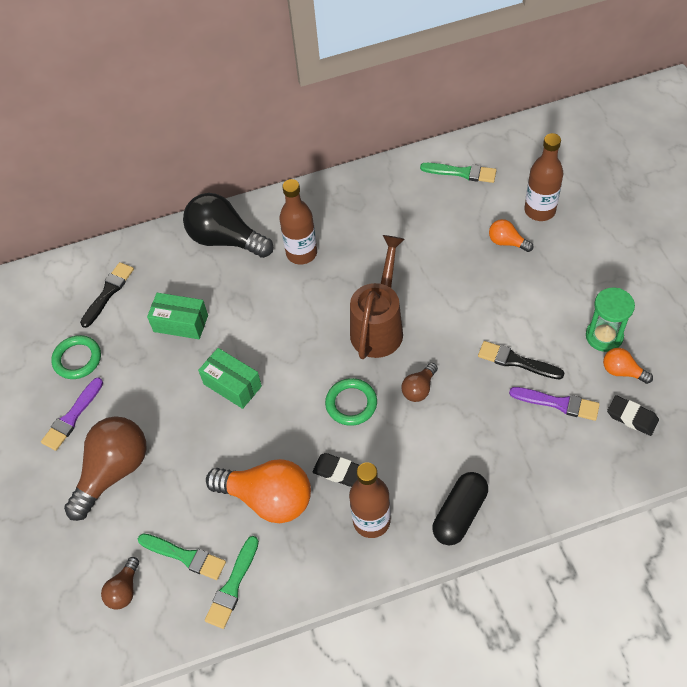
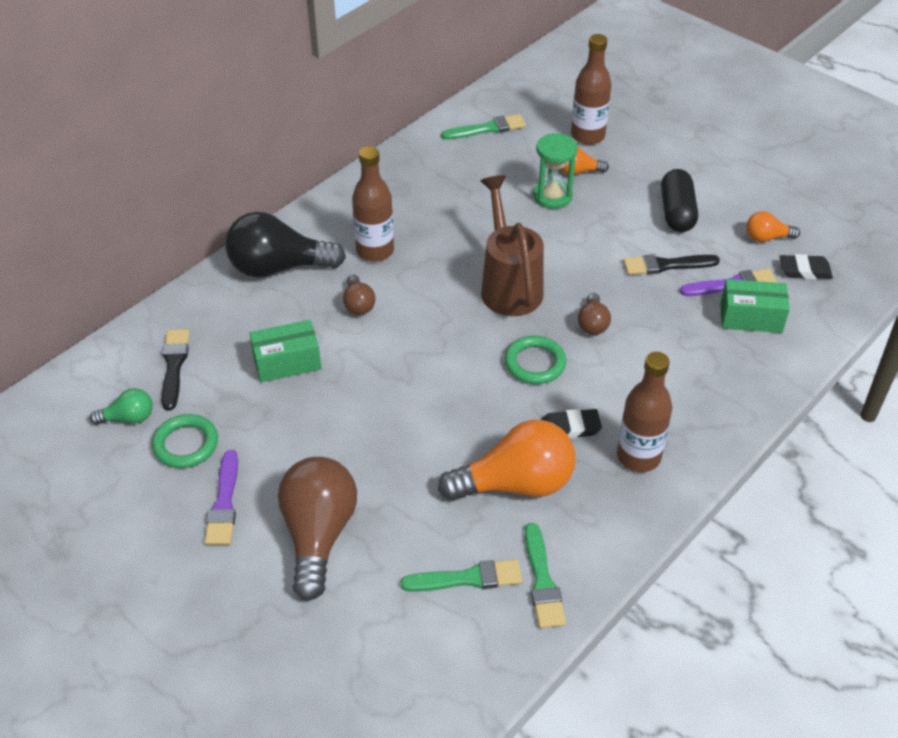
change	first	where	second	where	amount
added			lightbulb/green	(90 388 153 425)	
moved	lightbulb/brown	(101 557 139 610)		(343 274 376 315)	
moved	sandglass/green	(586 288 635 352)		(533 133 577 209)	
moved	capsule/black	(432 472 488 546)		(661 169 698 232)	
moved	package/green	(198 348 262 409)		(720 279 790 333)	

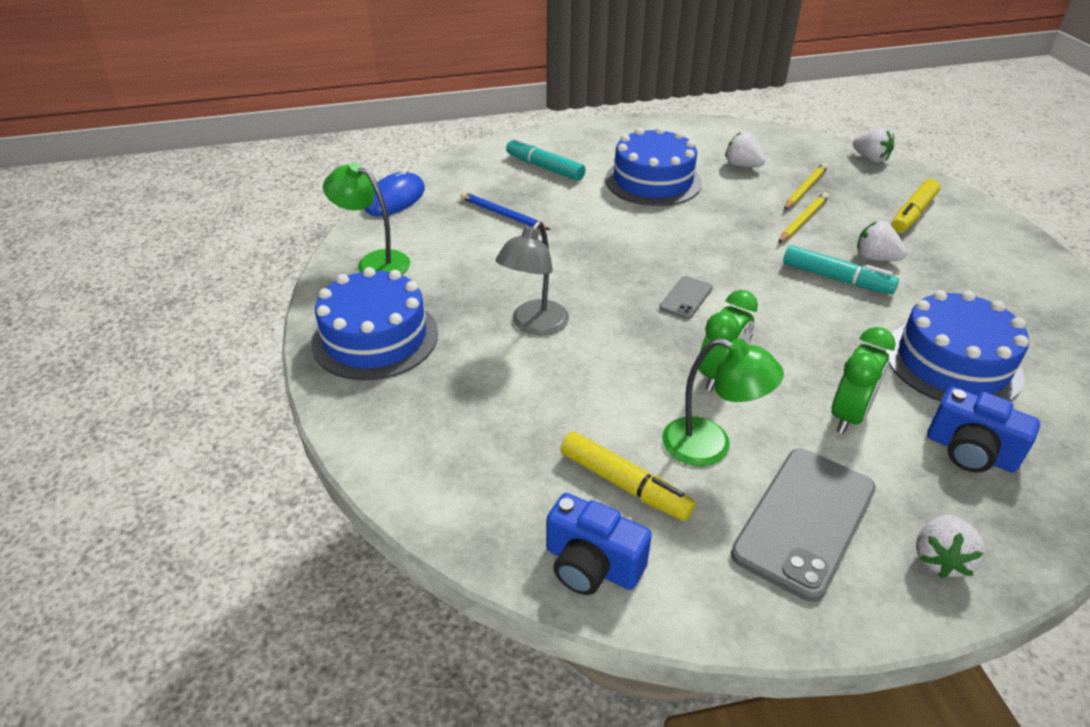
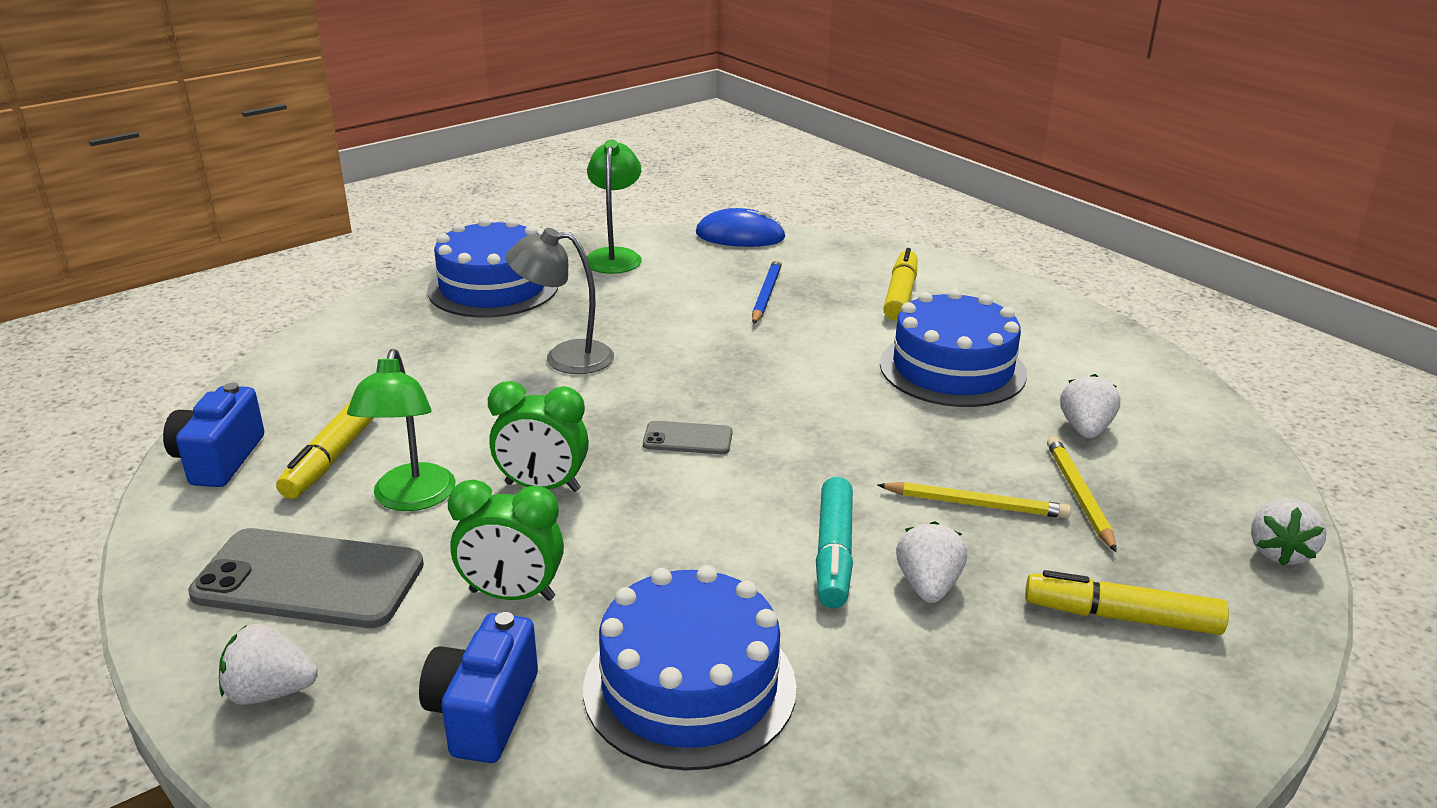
change	first	where	second	where	amount
recoloured	marker pen/turquoise	(506 138 586 181)	marker pen/yellow	(883 248 917 321)	
turned	lead pencil/yellow	(784 163 828 210)		(1047 436 1117 552)	105 degrees counterclockwise

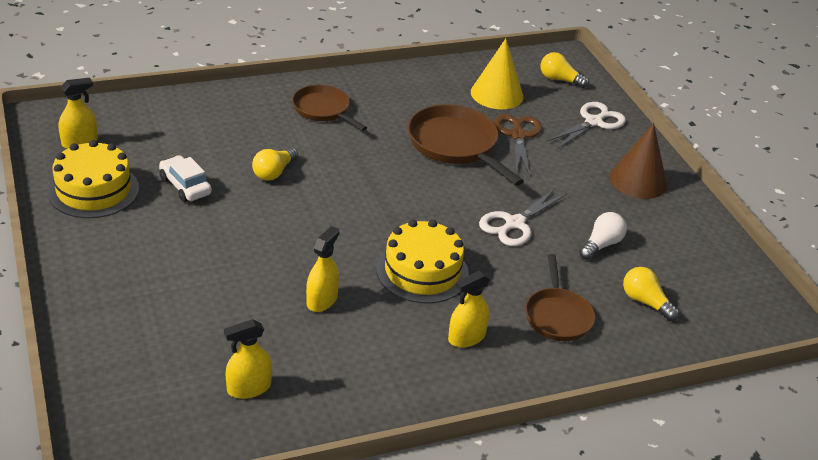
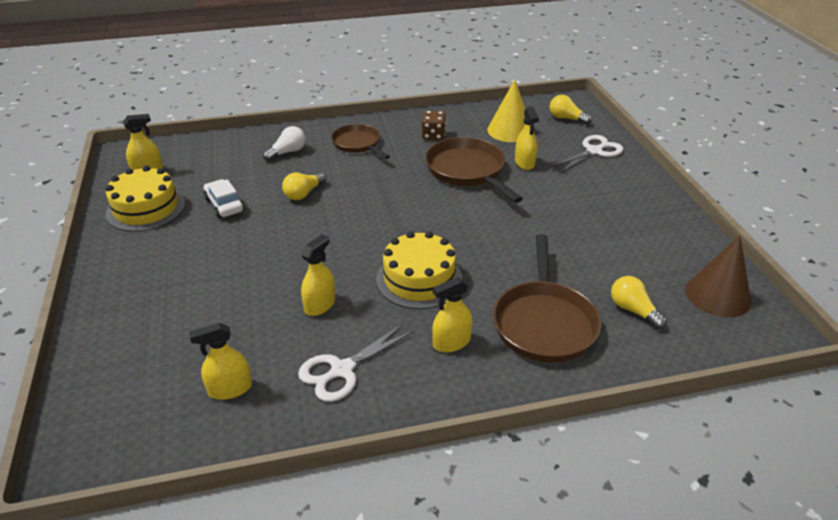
change	first	where	second	where	amount
moved	lightbulb/pure white	(579 212 627 260)		(263 126 306 161)	
moved	shears/pure white	(479 188 567 246)		(298 323 414 402)	
added			dice/brown	(422 111 446 140)	
resized	pan/brown	(525 254 595 341)		(493 234 601 363)	x1.54
replaced	shears/brown	(494 114 542 176)	spray cleaner/yellow	(515 107 539 170)	
moved	cone/brown	(610 123 667 199)		(685 236 751 317)	

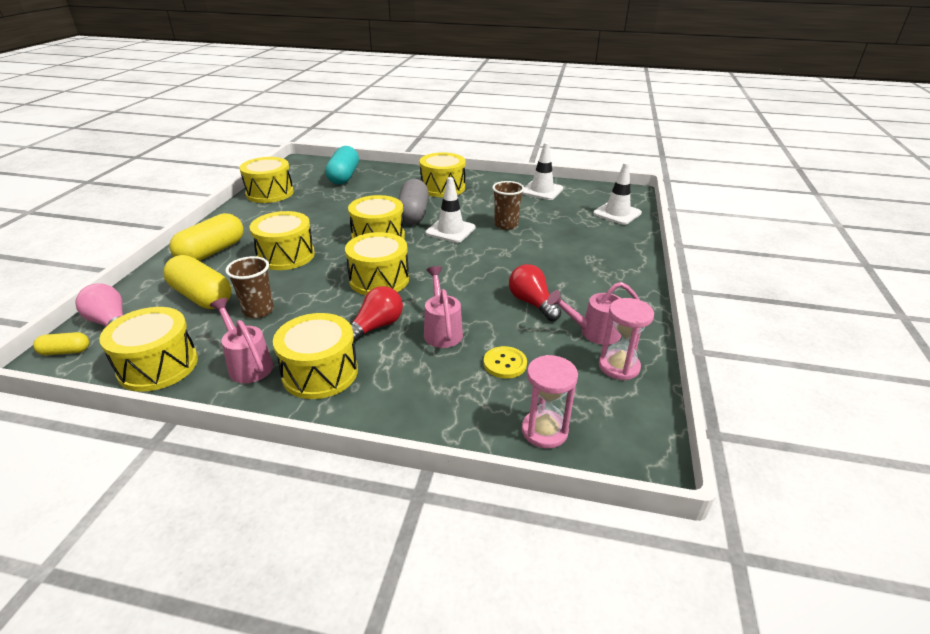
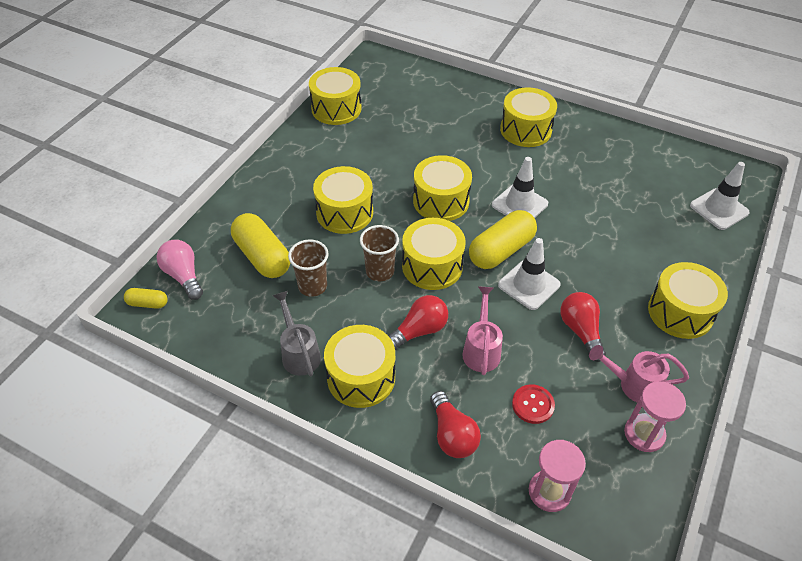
change	first	where	second	where	amount
recoloured	watering pot/rosy	(210 298 273 383)	watering pot/ash-grey	(273 291 321 376)	
moved	cup/brown	(492 181 525 230)		(360 225 399 281)	
added			lightbulb/scarlet	(430 391 481 458)	
moved	capsule/yellow	(169 213 244 261)		(469 210 537 269)	
moved	traffic cone/pure white	(522 142 563 200)		(498 238 561 310)	
recoloured	shirt button/yellow	(483 346 527 378)	shirt button/scarlet	(512 384 555 424)	
moved	snare drum/yellow	(99 307 198 392)		(648 262 728 339)	
removed	capsule/turquoise	(325 146 359 185)			
removed	capsule/ash-grey	(398 179 429 224)			

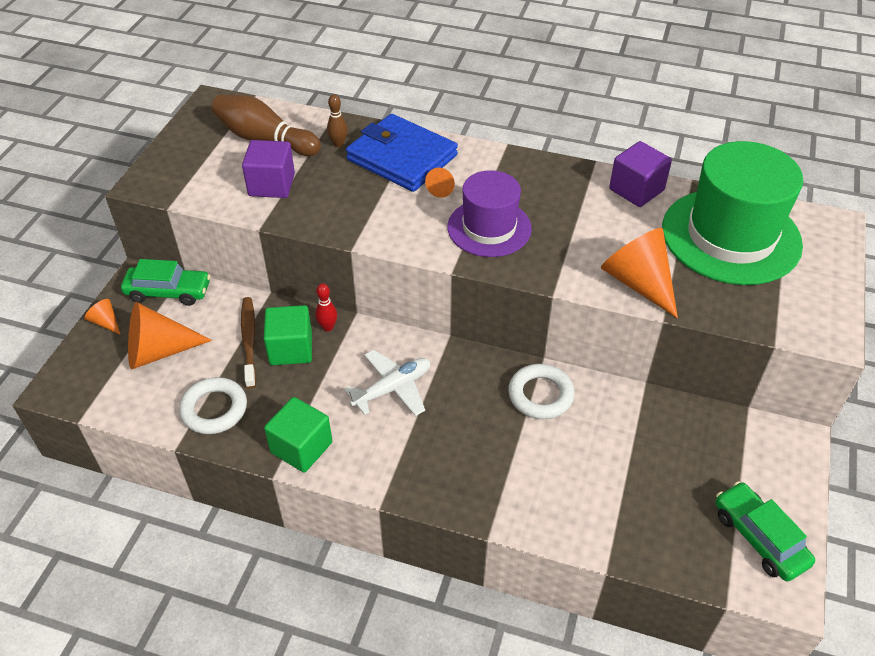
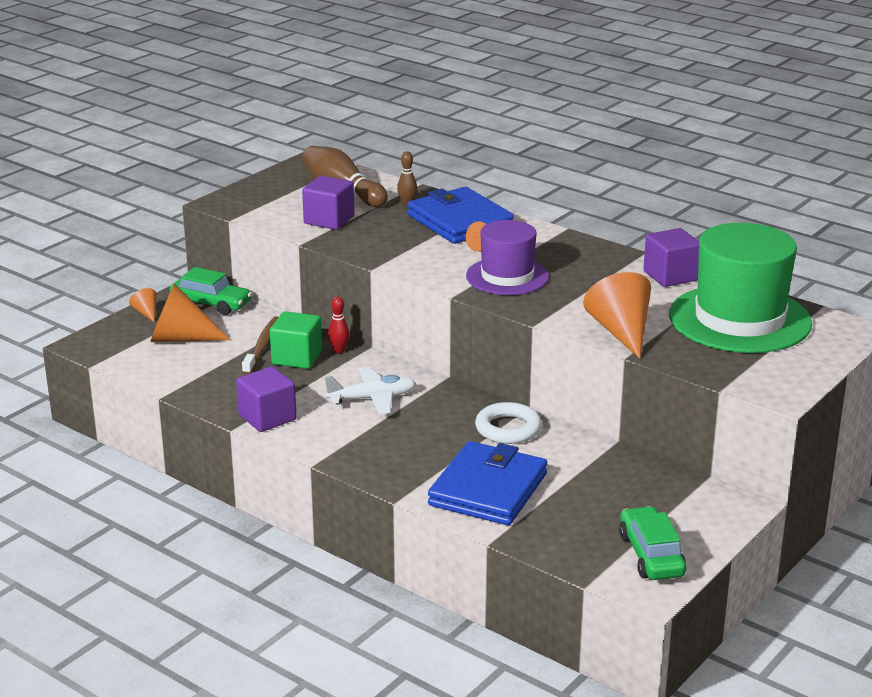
change	first	where	second	where	amount
recoloured	cube/green	(264 397 332 473)	cube/royal purple	(236 367 297 432)	
added			card wallet/cobalt	(428 441 547 525)	
removed	hoop/pure white	(179 377 247 434)			

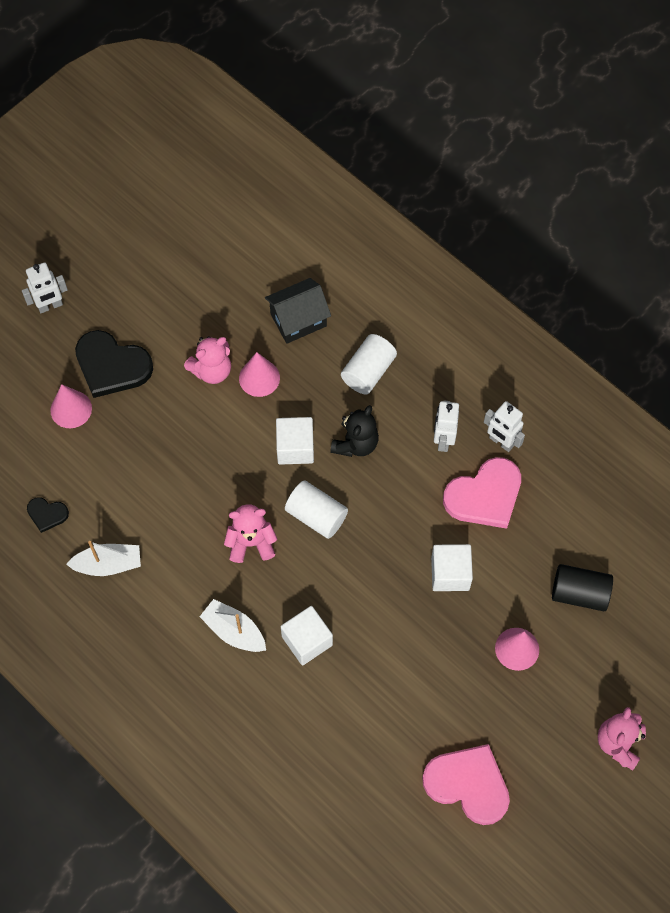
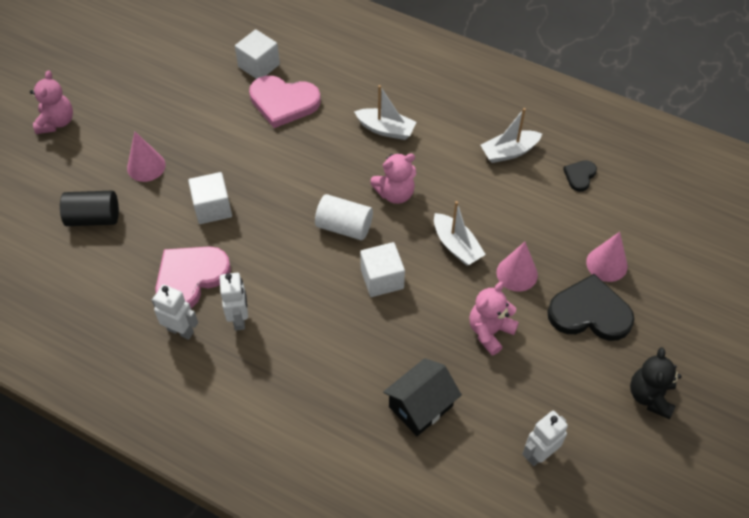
change	first	where	second	where	amount
moved	cube/pure white	(281 606 333 665)		(235 29 280 79)	
moved	heart/rosy	(422 744 510 825)		(249 76 321 128)	
added			sailboat/pure white	(434 201 486 266)	
moved	cone/rosy	(239 352 280 397)		(496 242 538 292)	
moved	robot/pure white	(22 262 68 313)		(522 411 568 466)	
turned	heart/black	(27 497 69 533)		(563 160 597 192)	60 degrees counterclockwise
moved	stuffed bear/black	(330 405 379 457)		(630 347 682 419)	
removed	cylinder shape/pure white	(341 334 397 394)			

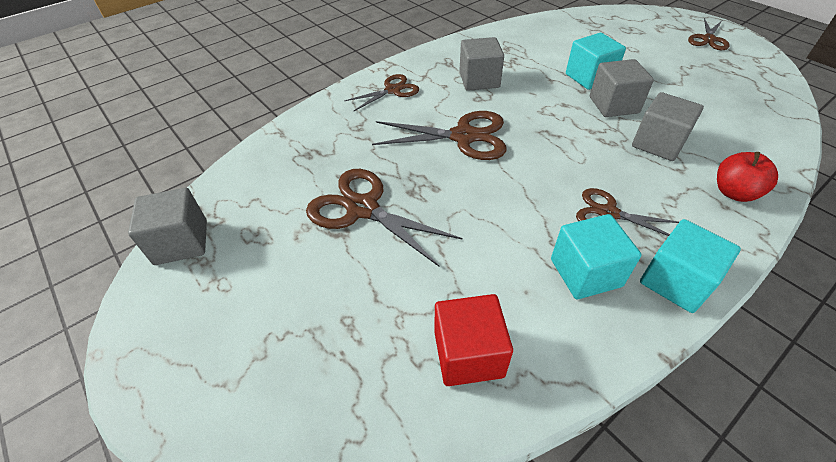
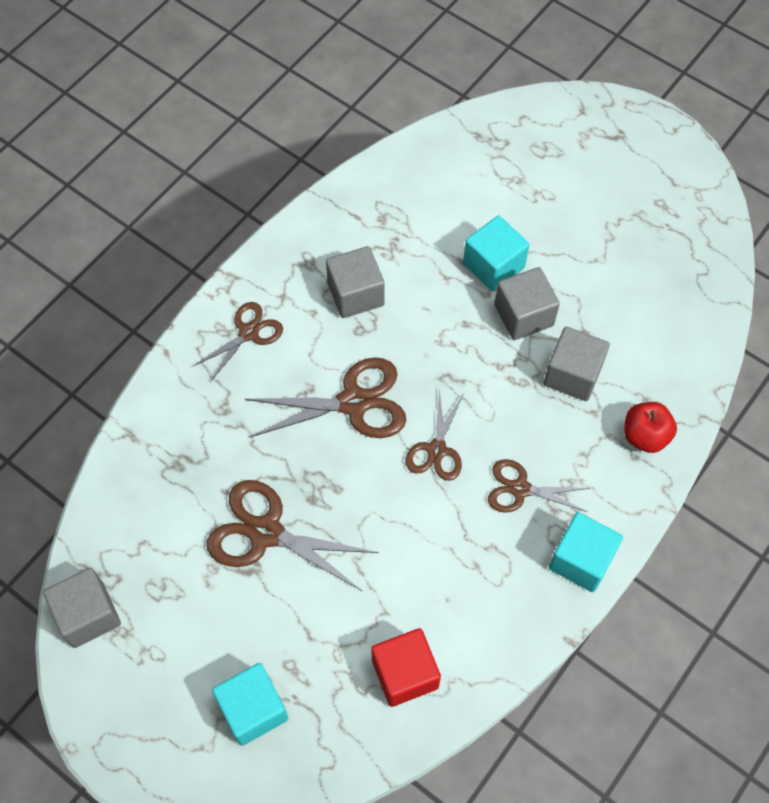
change	first	where	second	where	amount
moved	cube/turquoise	(551 214 641 299)		(212 663 288 746)	
moved	shears/brown	(688 18 730 50)		(405 388 464 481)	

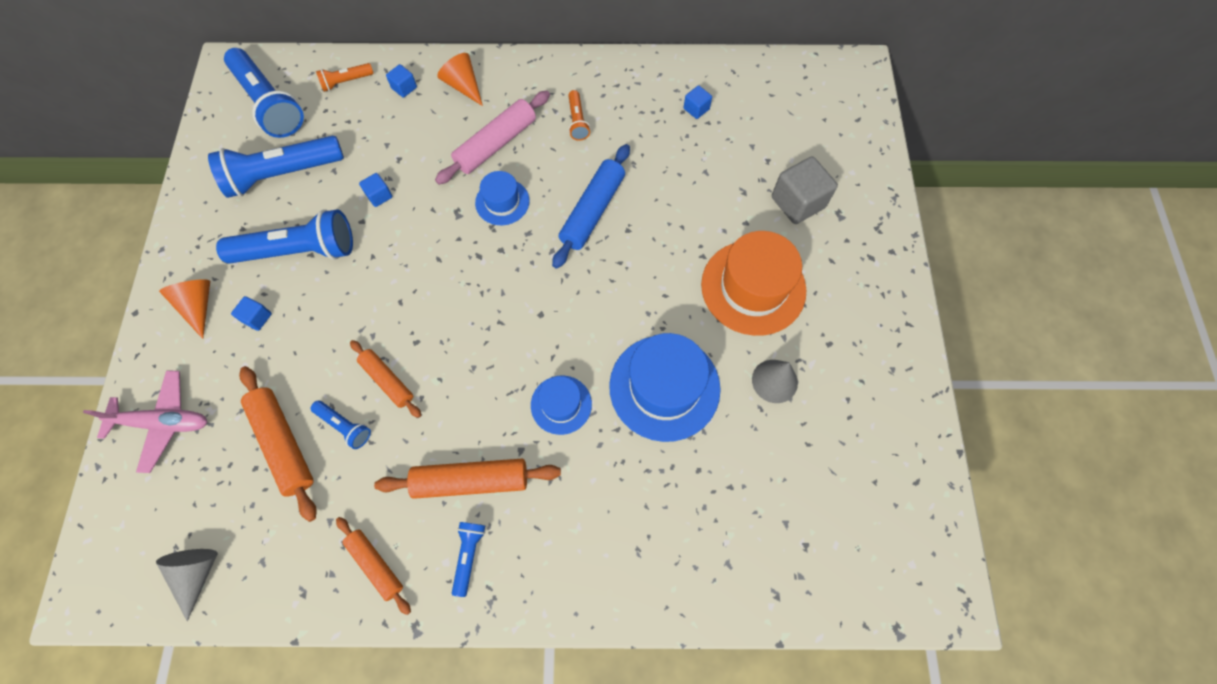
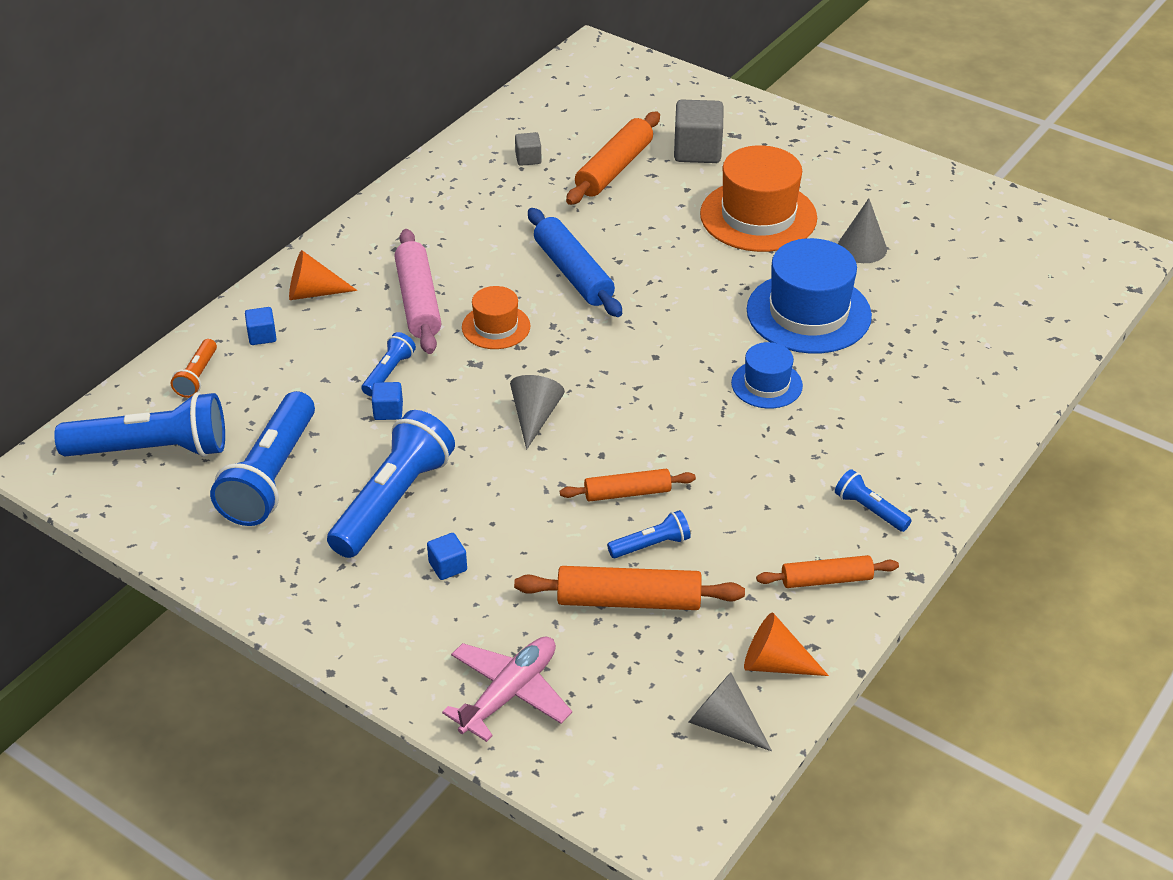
change	first	where	second	where	amount
added			flashlight/cobalt	(362 332 416 396)	
recoloured	tall hat/cobalt	(475 171 530 225)	tall hat/bright orange	(462 286 531 349)	
added			cone/ash-grey	(510 375 565 449)	
recoloured	cube/cobalt	(684 85 712 119)	cube/ash-grey	(515 132 542 166)	
moved	pastry roller/bright orange	(374 459 561 499)		(566 112 660 205)	
moved	cone/bright orange	(159 279 210 339)		(744 613 829 676)	
removed	flashlight/bright orange	(568 90 590 141)			

